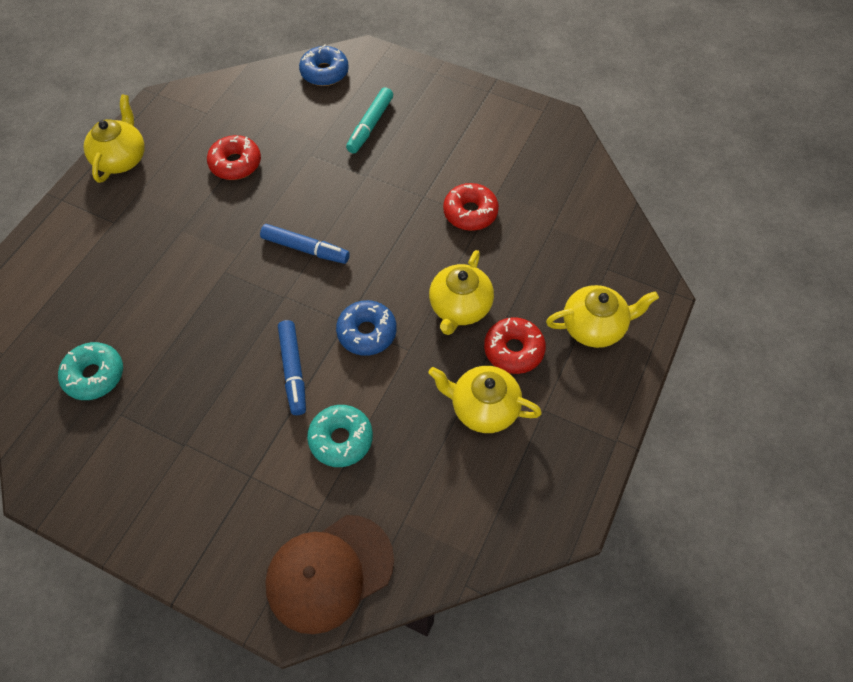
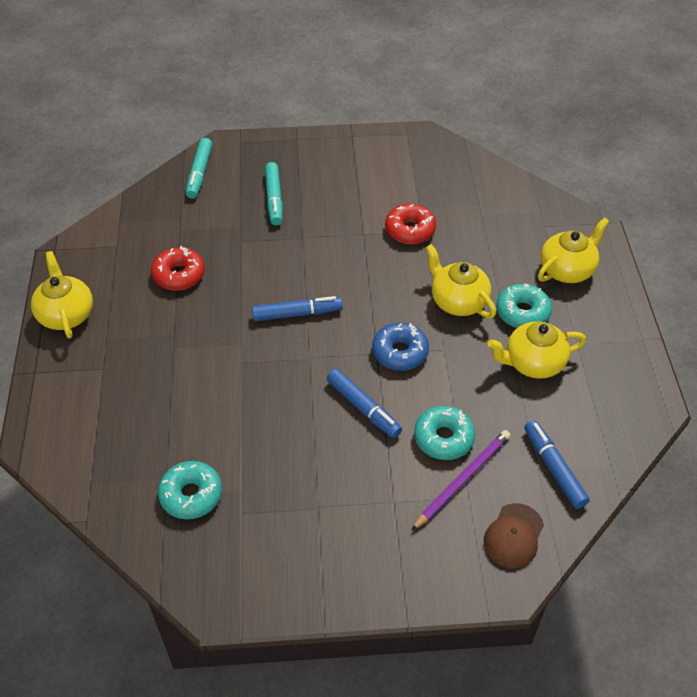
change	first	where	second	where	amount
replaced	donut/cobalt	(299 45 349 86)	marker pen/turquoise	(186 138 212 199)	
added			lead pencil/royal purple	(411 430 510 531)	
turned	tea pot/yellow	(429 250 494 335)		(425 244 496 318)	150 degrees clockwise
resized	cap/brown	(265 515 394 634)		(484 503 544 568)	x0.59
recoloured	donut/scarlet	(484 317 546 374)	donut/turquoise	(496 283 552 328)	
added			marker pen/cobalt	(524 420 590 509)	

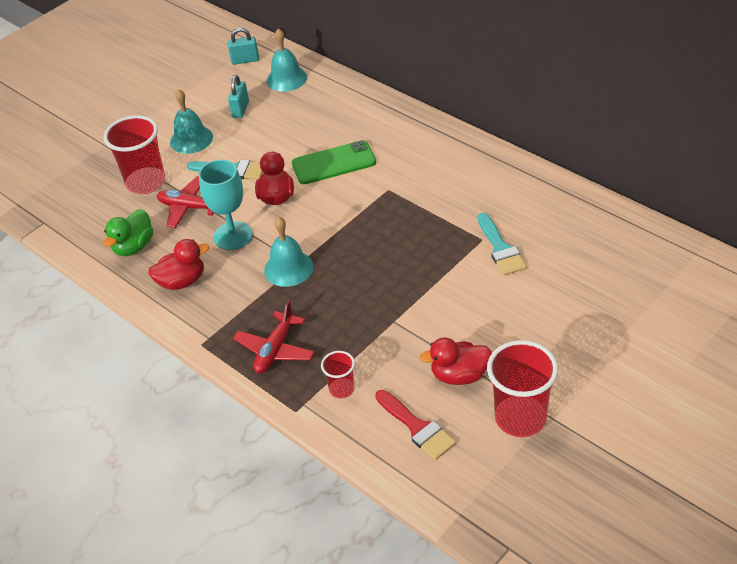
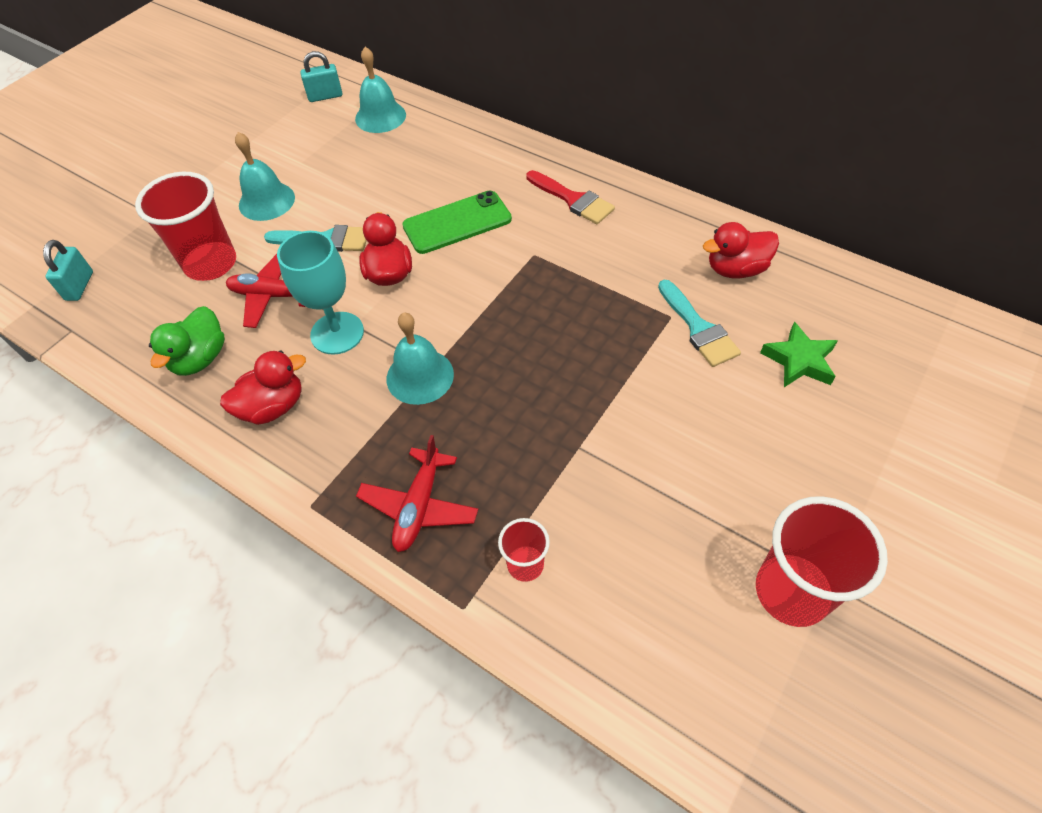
change	first	where	second	where	amount
moved	lock/turquoise	(228 75 249 118)		(43 240 93 301)	
moved	paintbrush/scarlet	(375 390 456 460)		(527 170 615 224)	
moved	duck/scarlet	(419 337 492 385)		(703 222 779 279)	
added			star shape/green	(760 322 838 387)	

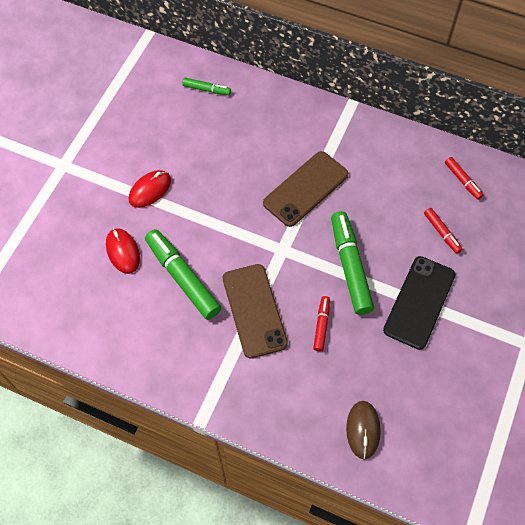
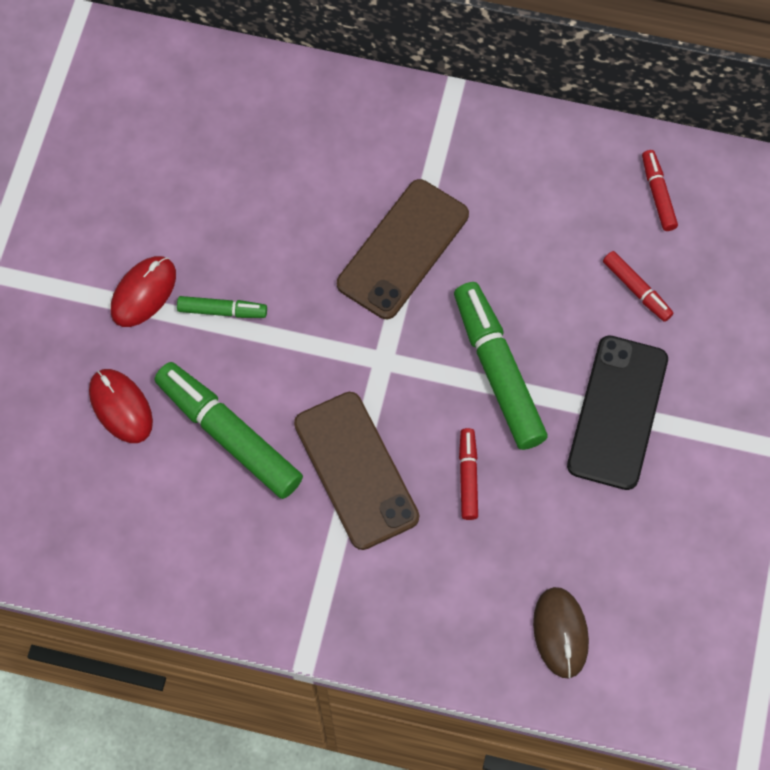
change	first	where	second	where	amount
moved	marker pen/green	(182 78 231 95)		(177 296 267 318)	
turned	marker pen/scarlet	(445 157 483 200)		(642 150 678 231)	150 degrees counterclockwise

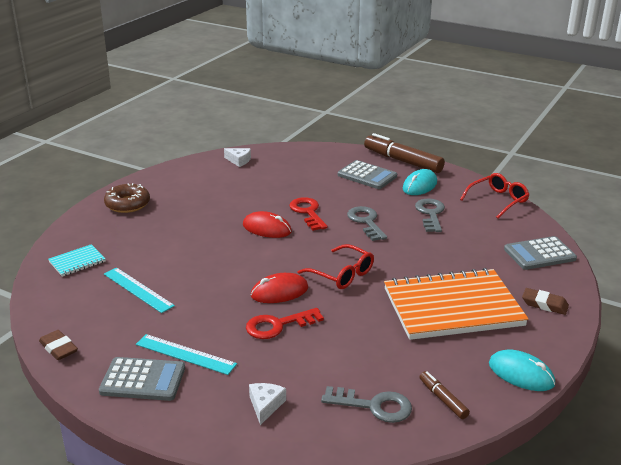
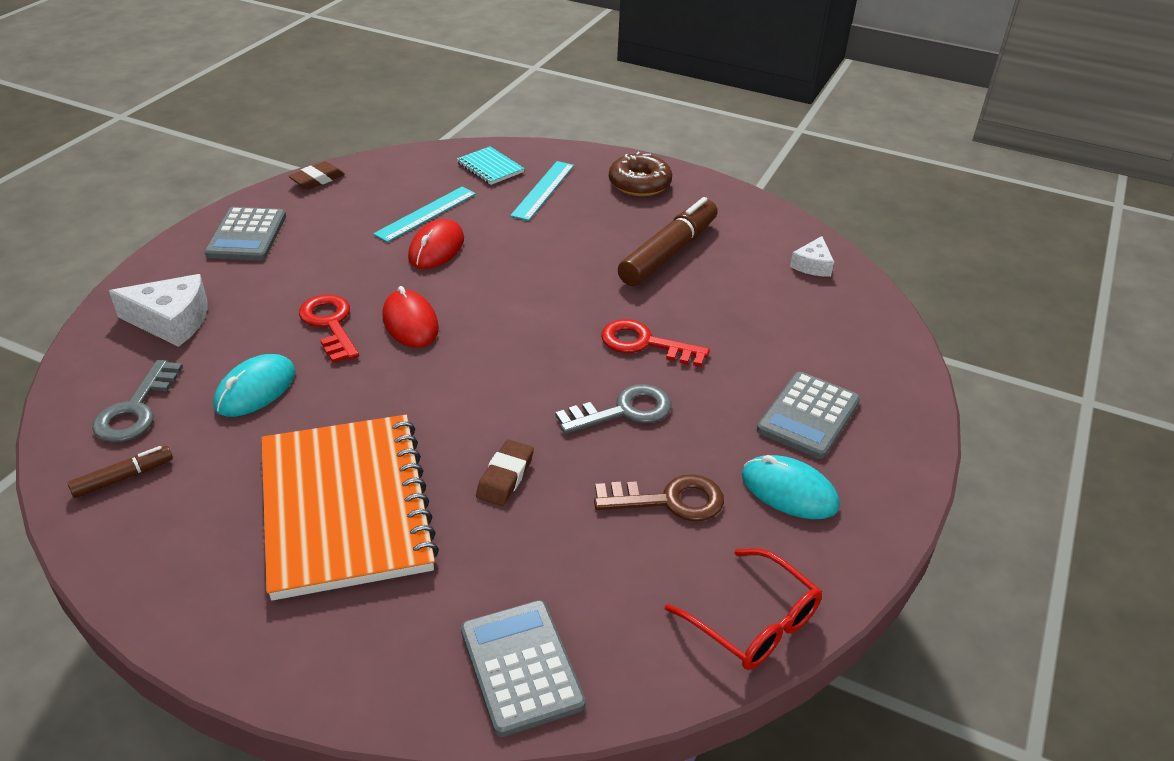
change	first	where	second	where	amount
resized	cheese wedge/pure white	(249 383 286 425)		(109 274 208 347)	x1.68
moved	mouse/turquoise	(489 350 555 391)		(213 354 295 417)	
moved	mouse/scarlet	(243 211 292 238)		(408 219 464 269)	
moved	pencil eraser/brown	(522 288 569 315)		(476 440 534 506)	
moved	ruler/turquoise	(136 334 237 375)		(510 161 574 221)	
recoloured	door key/ash-grey	(415 198 445 232)	door key/brown	(594 474 724 521)	
turned	door key/scarlet	(289 197 328 231)		(601 319 710 367)	135 degrees counterclockwise
moved	marker pen/brown	(364 133 445 173)		(618 197 718 286)	
removed	spectacles/scarlet	(298 244 374 289)			

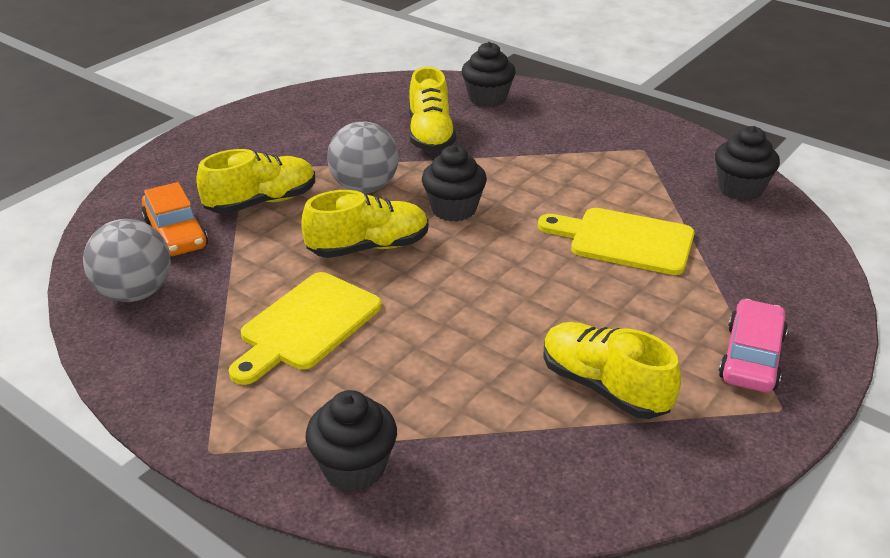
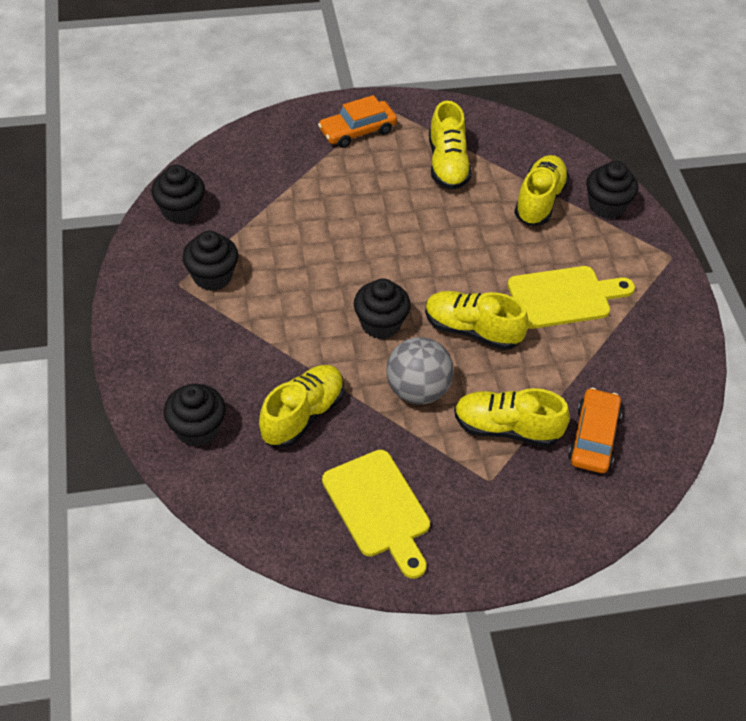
change	first	where	second	where	amount
added			cupcake/black	(182 231 238 291)	
recoloured	car/rosy	(719 299 788 392)	car/bright orange	(318 95 397 148)	
moved	bread board/yellow	(538 208 694 275)		(322 450 430 579)	
added			shoe/yellow	(514 155 569 225)	
removed	sphere/ash-grey	(83 219 171 302)			

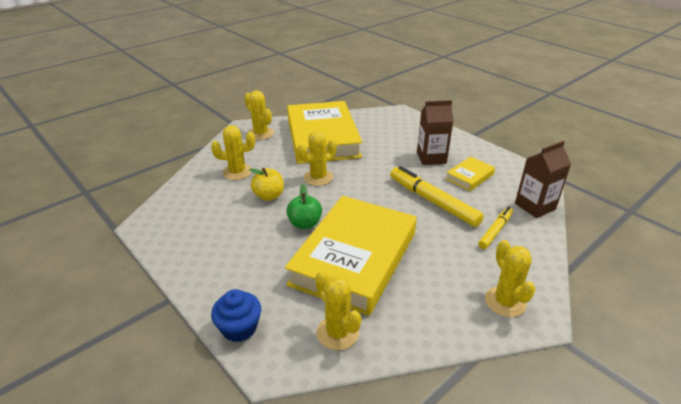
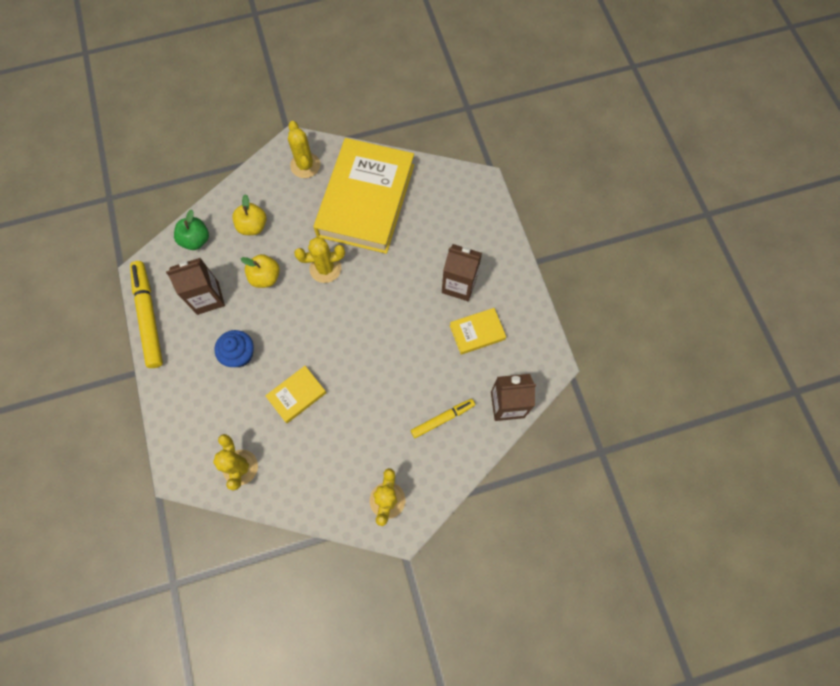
change	first	where	second	where	amount
moved	marker pen/yellow	(390 166 484 227)		(130 261 163 368)	
added			juice carton/brown	(166 258 225 315)	
moved	apple/green	(286 184 322 229)		(174 209 209 250)	
moved	cupcake/cobalt	(211 289 261 342)		(214 330 254 367)	
replaced	prickly plant/yellow	(211 125 255 180)	apple/yellow	(232 194 267 235)	
resized	book/yellow	(285 196 417 316)		(265 366 326 423)	x0.42

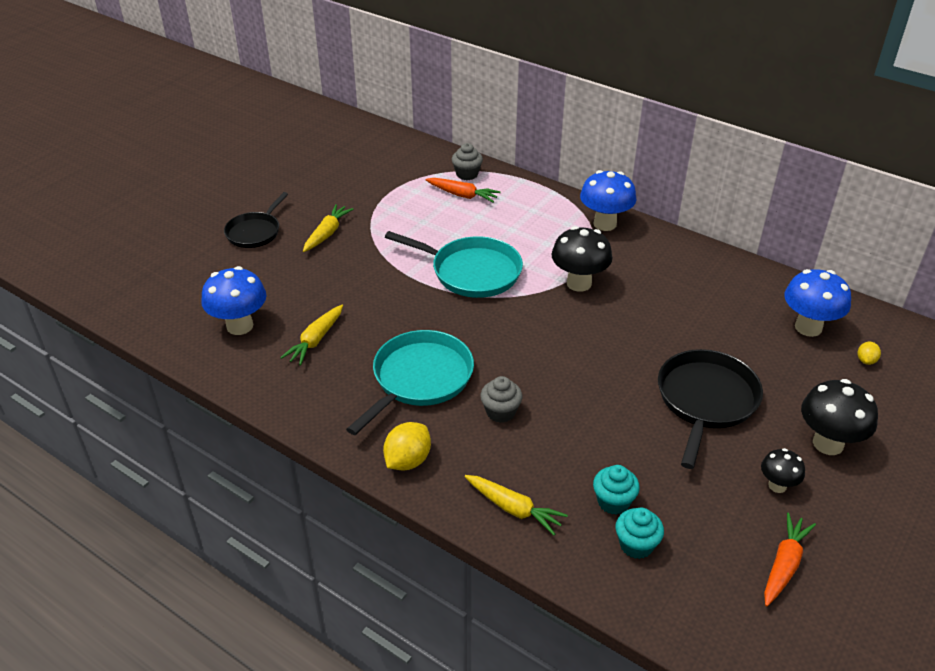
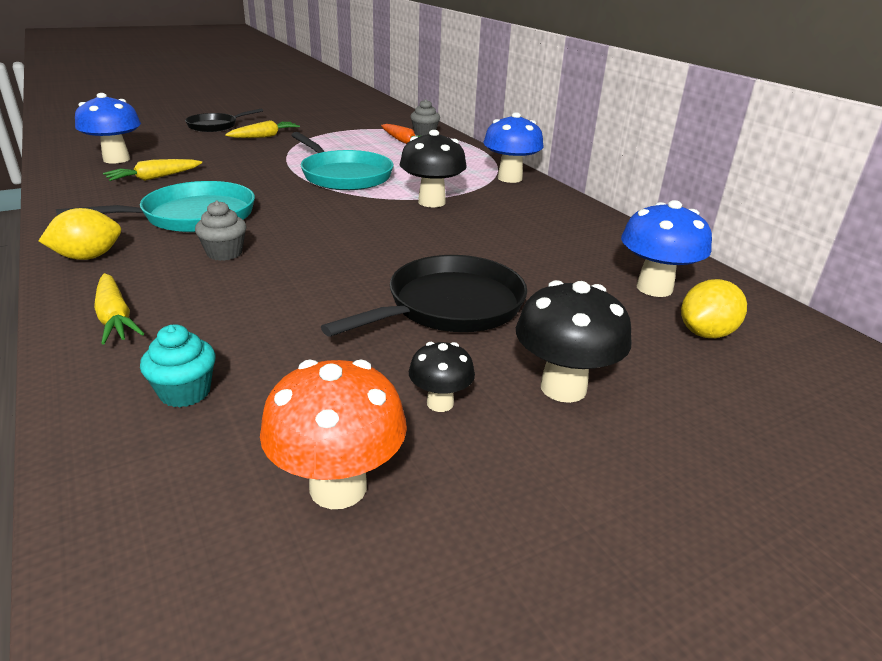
change	first	where	second	where	amount
replaced	root vegetable/bright orange	(764 513 816 606)	fungus/bright orange	(260 360 407 509)	
resized	toy lemon/yellow	(858 342 881 365)		(681 279 747 338)	x1.84
removed	cupcake/turquoise	(593 465 640 515)			

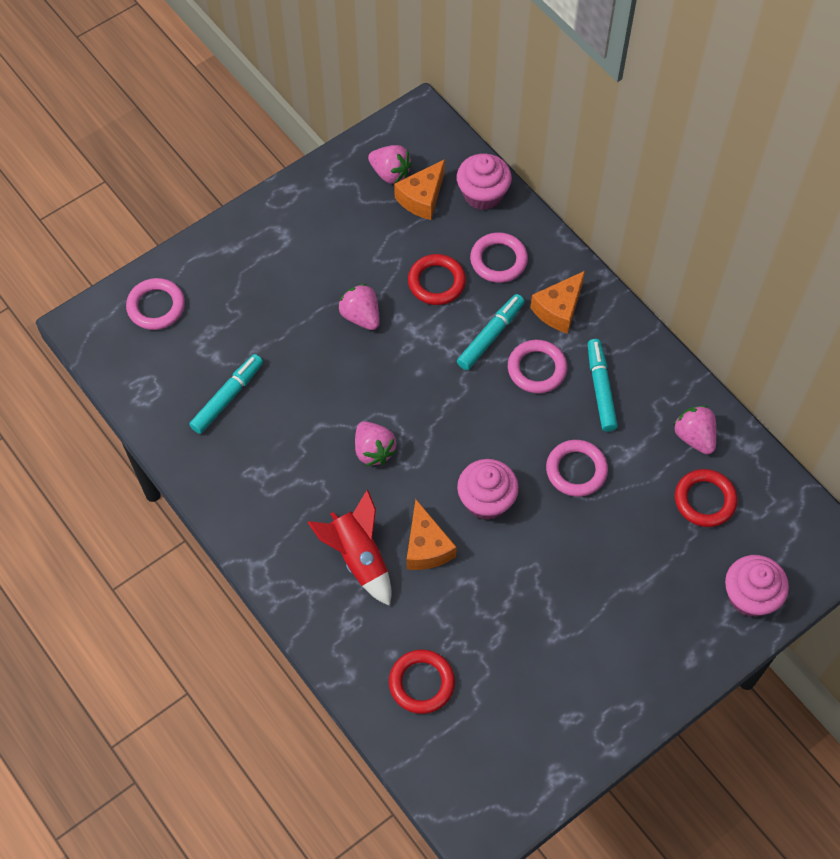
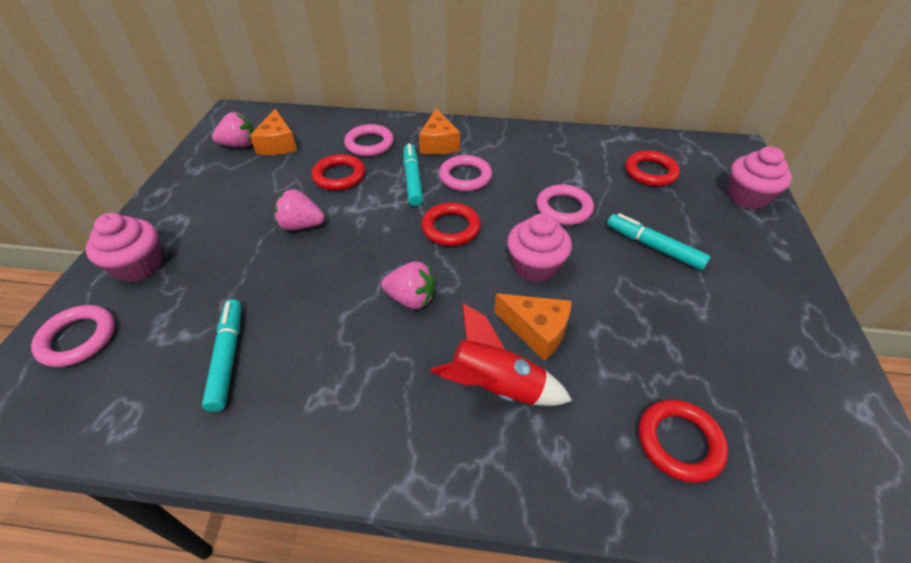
change	first	where	second	where	amount
moved	cupcake/rosy	(457 153 512 210)		(85 213 162 282)	
added			hoop/scarlet	(421 203 481 246)	
moved	marker pen/turquoise	(588 339 618 432)		(607 213 711 270)	
removed	strawberry/rosy	(673 405 717 455)			

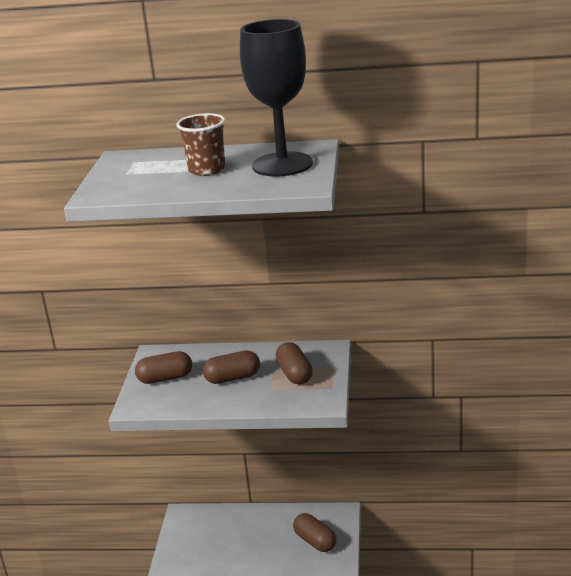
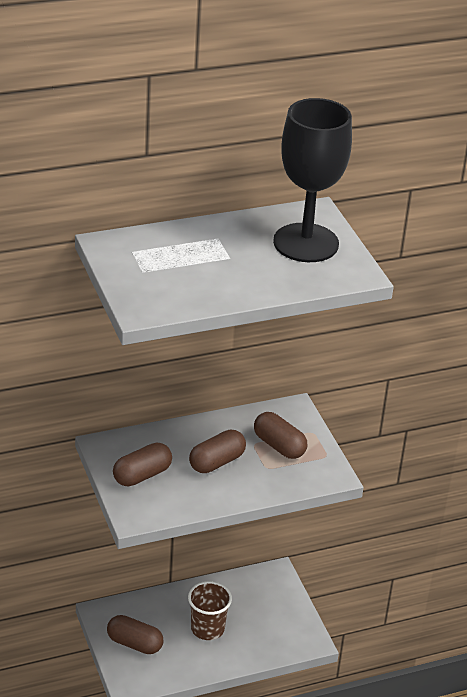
change	first	where	second	where	amount
moved	capsule/brown	(293 513 336 552)		(107 615 163 654)	
moved	cup/brown	(176 113 225 176)		(188 581 232 640)	

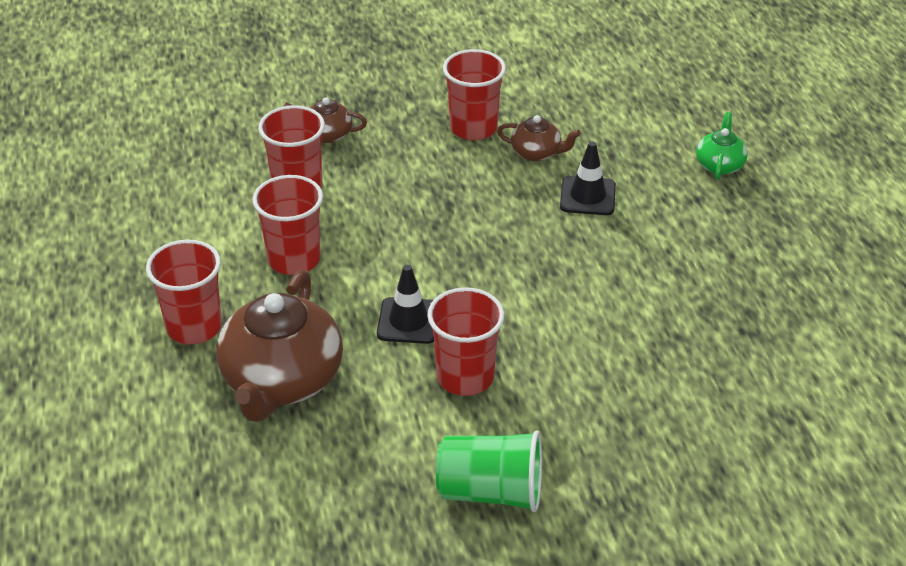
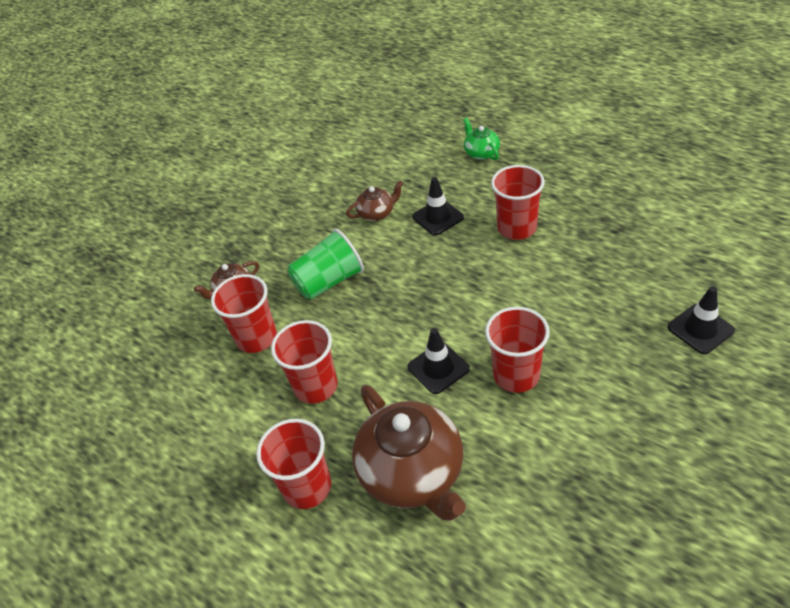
change	first	where	second	where	amount
moved	cup/green	(436 430 542 512)		(287 229 364 300)	
moved	cup/scarlet	(443 49 506 140)		(491 165 545 240)	
added			traffic cone/black	(667 286 735 354)	

